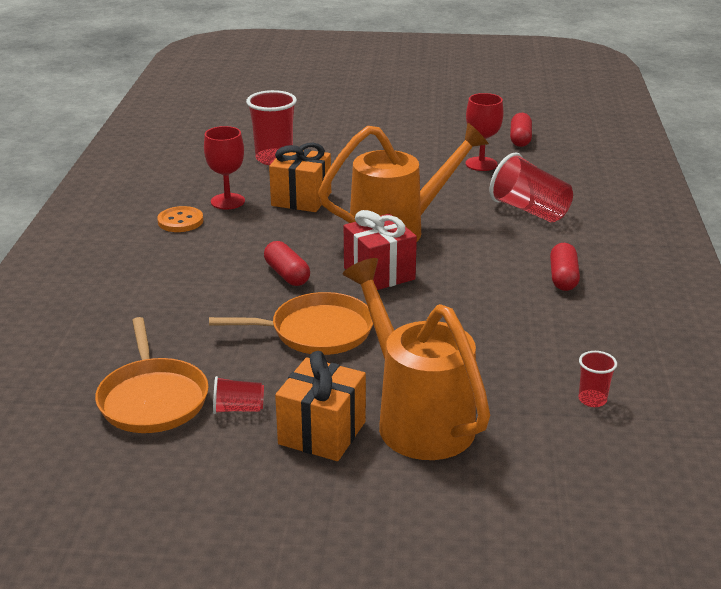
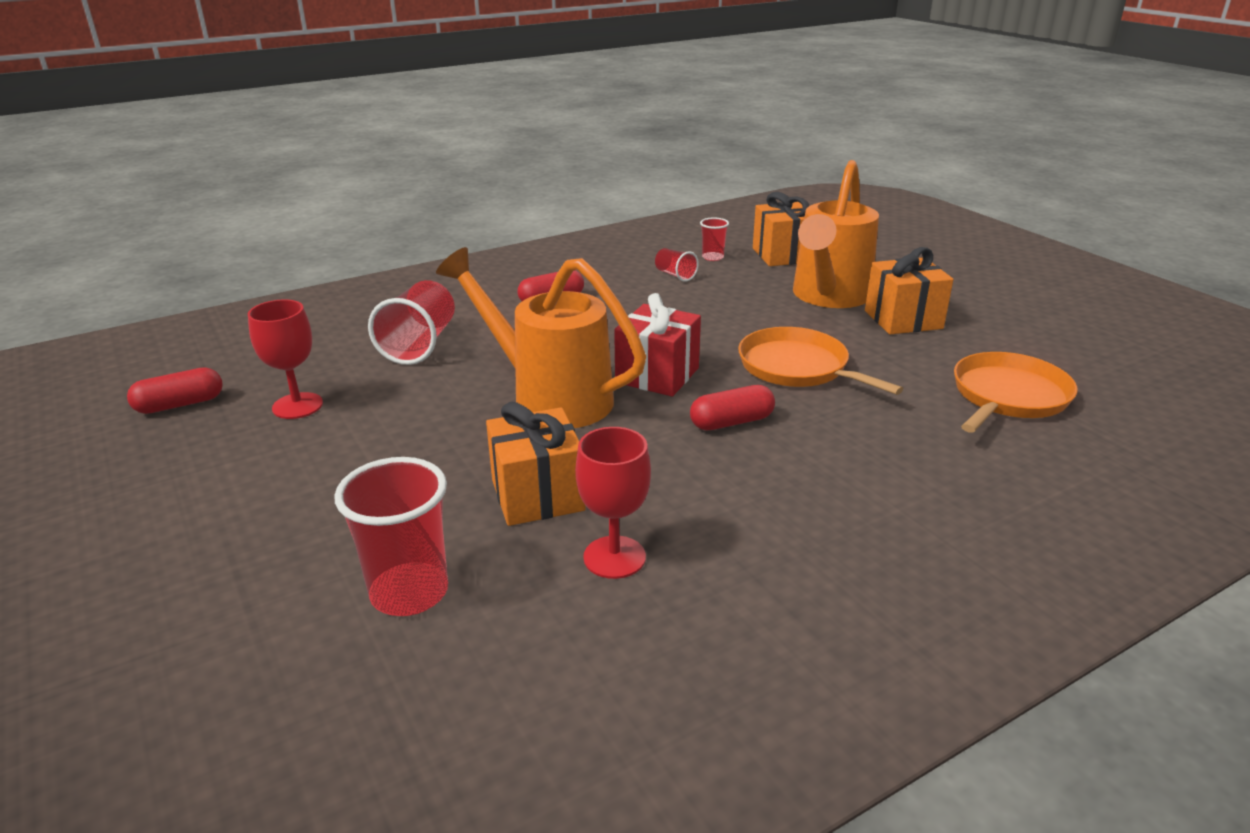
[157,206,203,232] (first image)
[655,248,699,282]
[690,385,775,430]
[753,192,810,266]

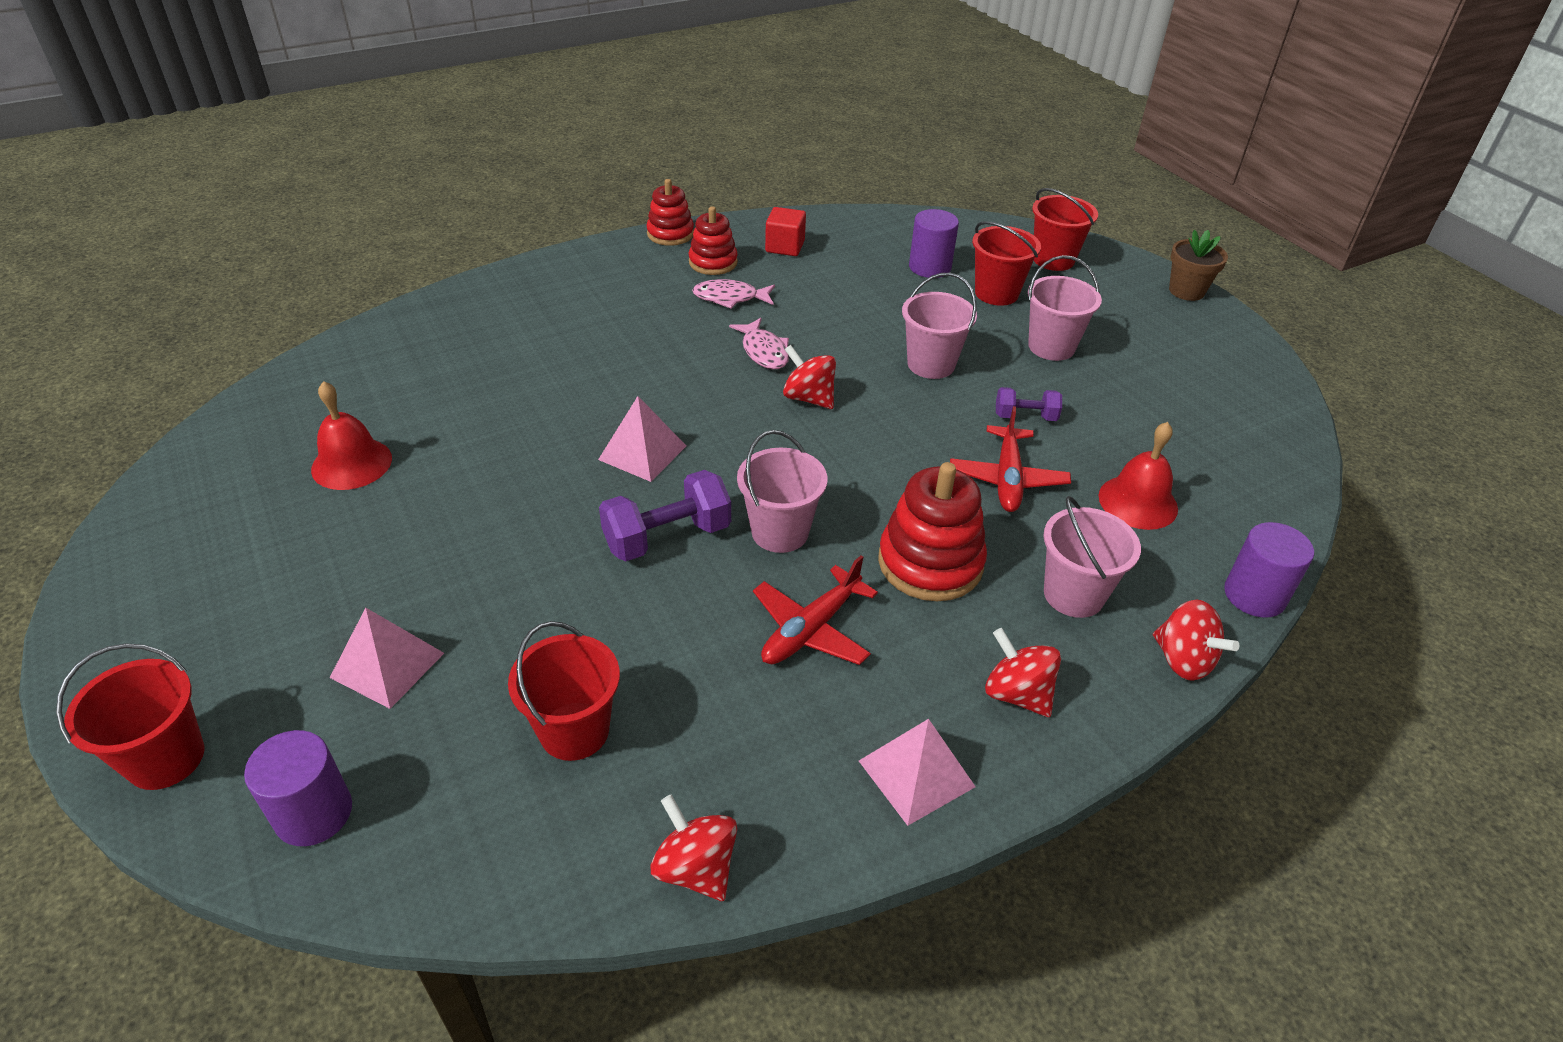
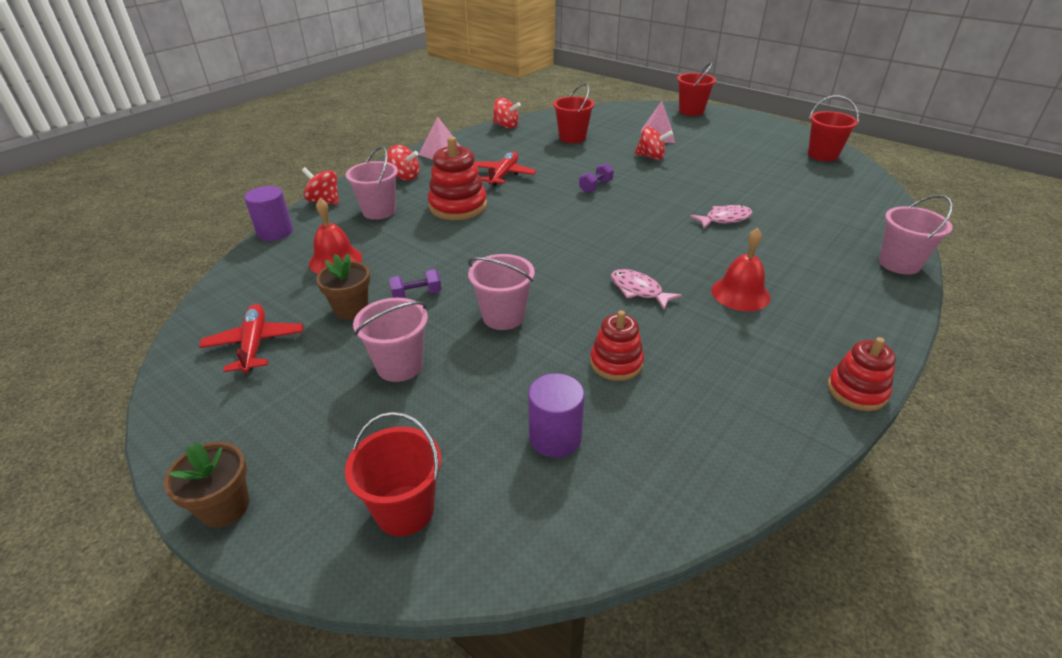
[244,730,352,846] (first image)
[712,228,770,311]
[598,396,686,482] (first image)
[579,163,614,193]
[590,310,644,381]
[690,205,752,228]
[879,195,953,275]
[765,207,806,256] (first image)
[634,126,673,160]
[199,304,303,373]
[808,95,859,161]
[316,254,370,320]

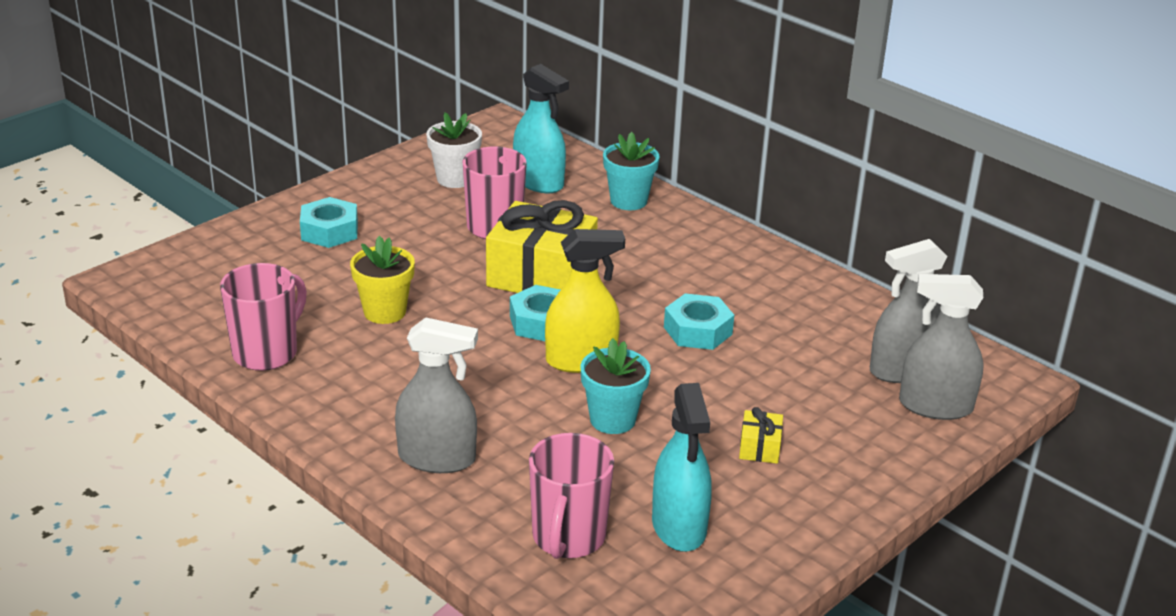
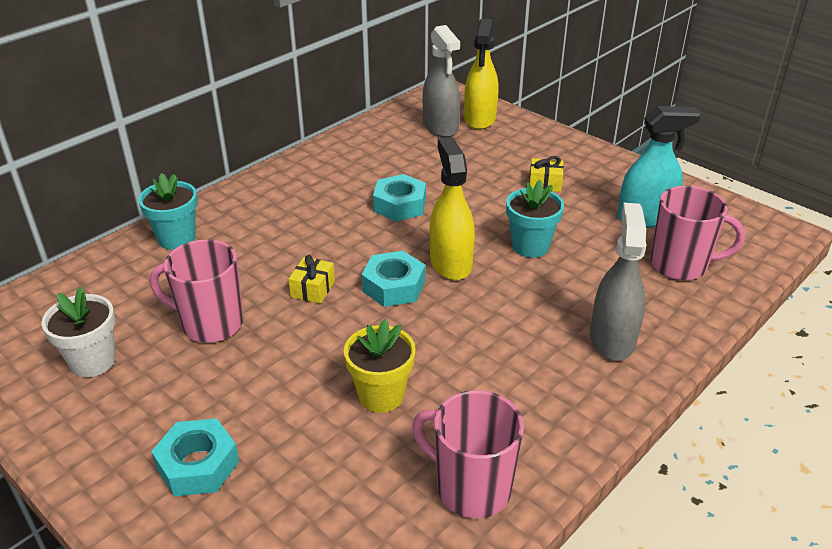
[288,255,335,304]
[513,64,569,193] (first image)
[464,19,498,130]

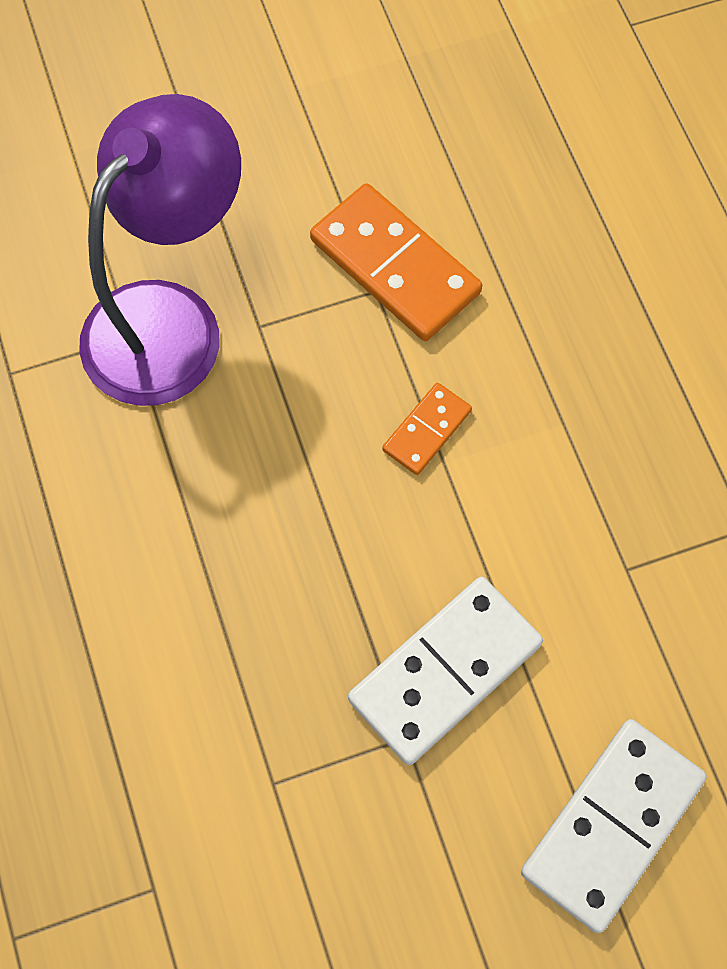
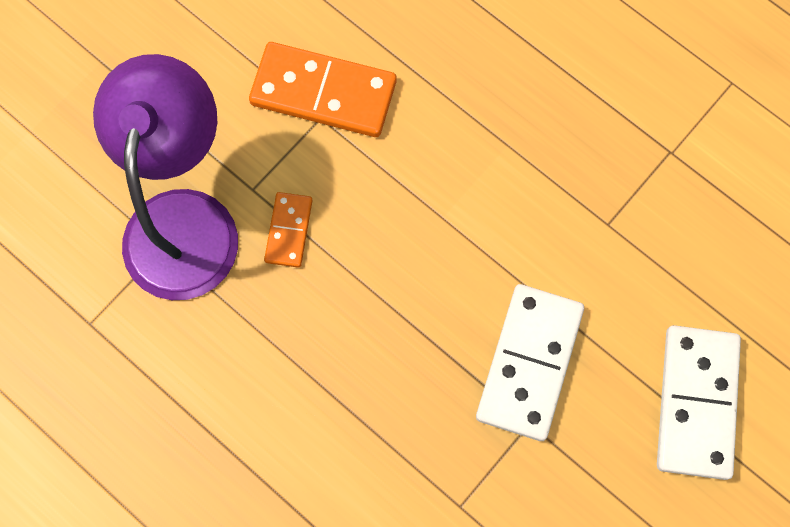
[264,192,312,268]

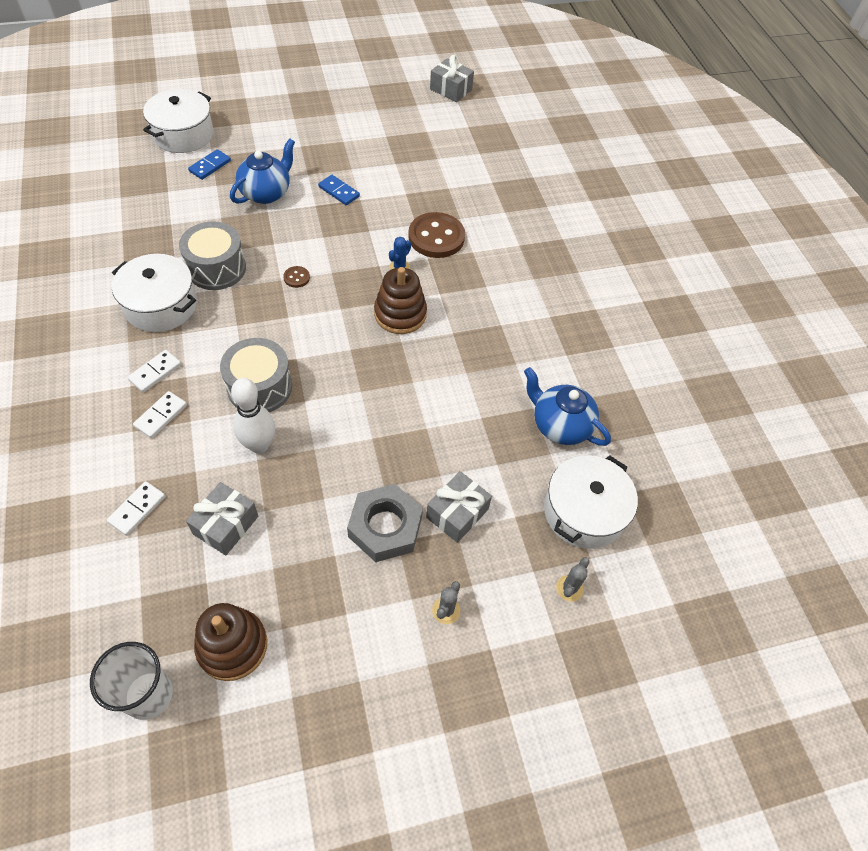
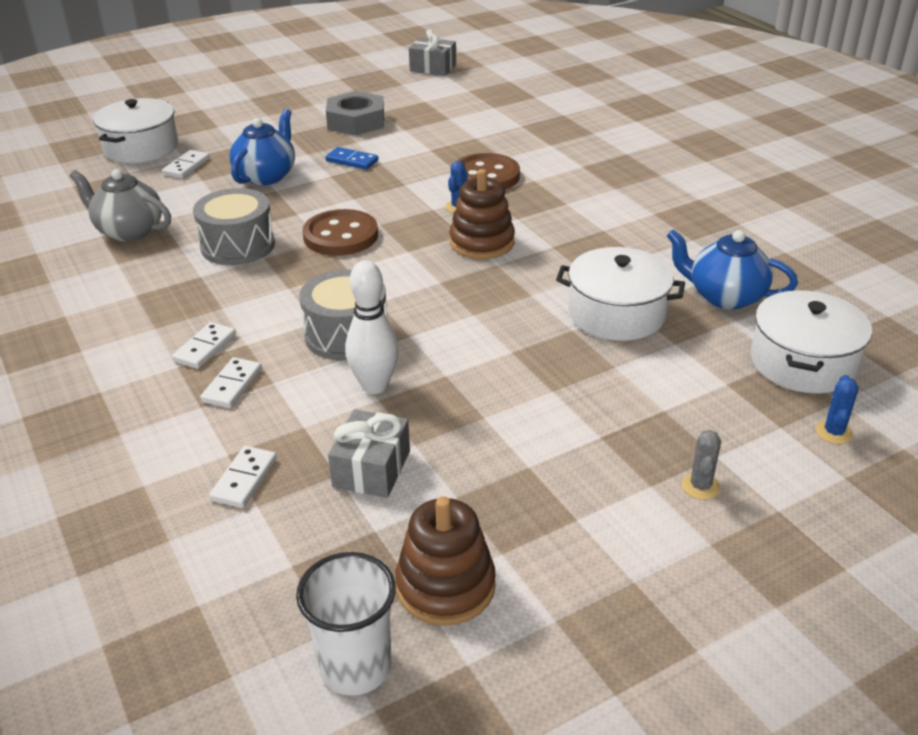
[556,247,685,341]
[162,150,210,179]
[303,209,378,256]
[326,91,384,136]
[426,471,492,543] (first image)
[816,375,859,444]
[70,169,171,241]

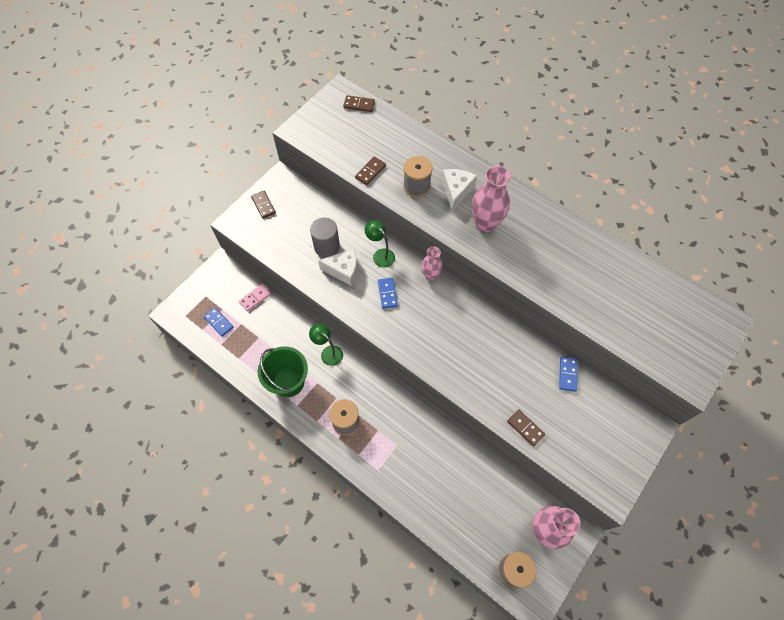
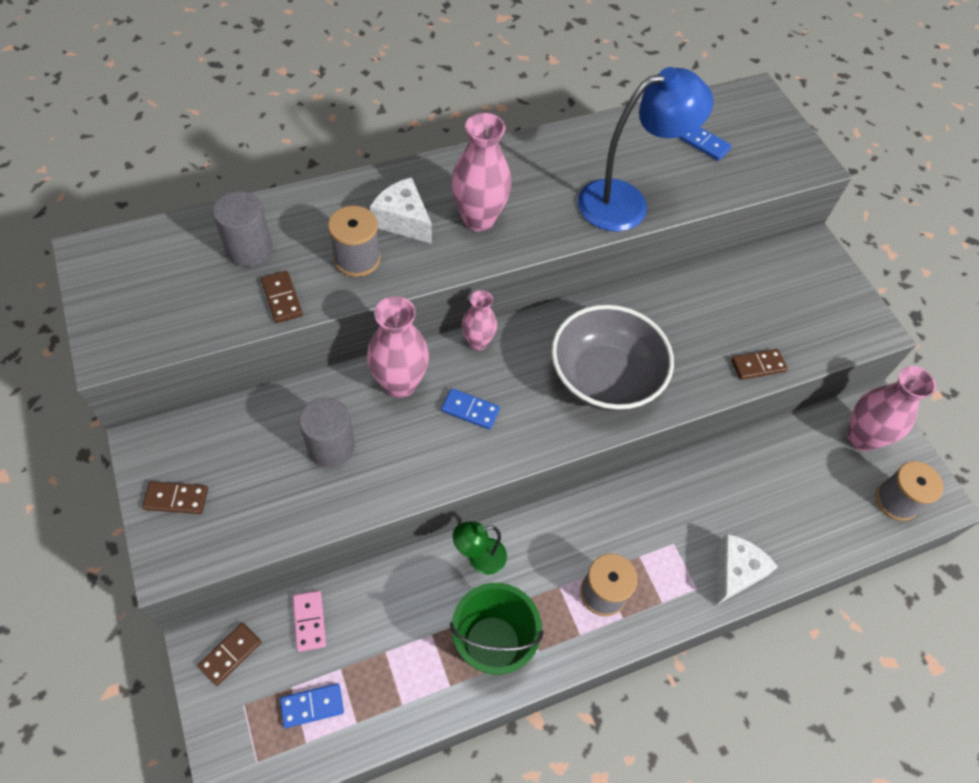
[716,534,778,605]
[198,623,261,686]
[367,296,429,398]
[679,127,732,161]
[213,191,272,267]
[551,305,674,412]
[578,67,714,232]

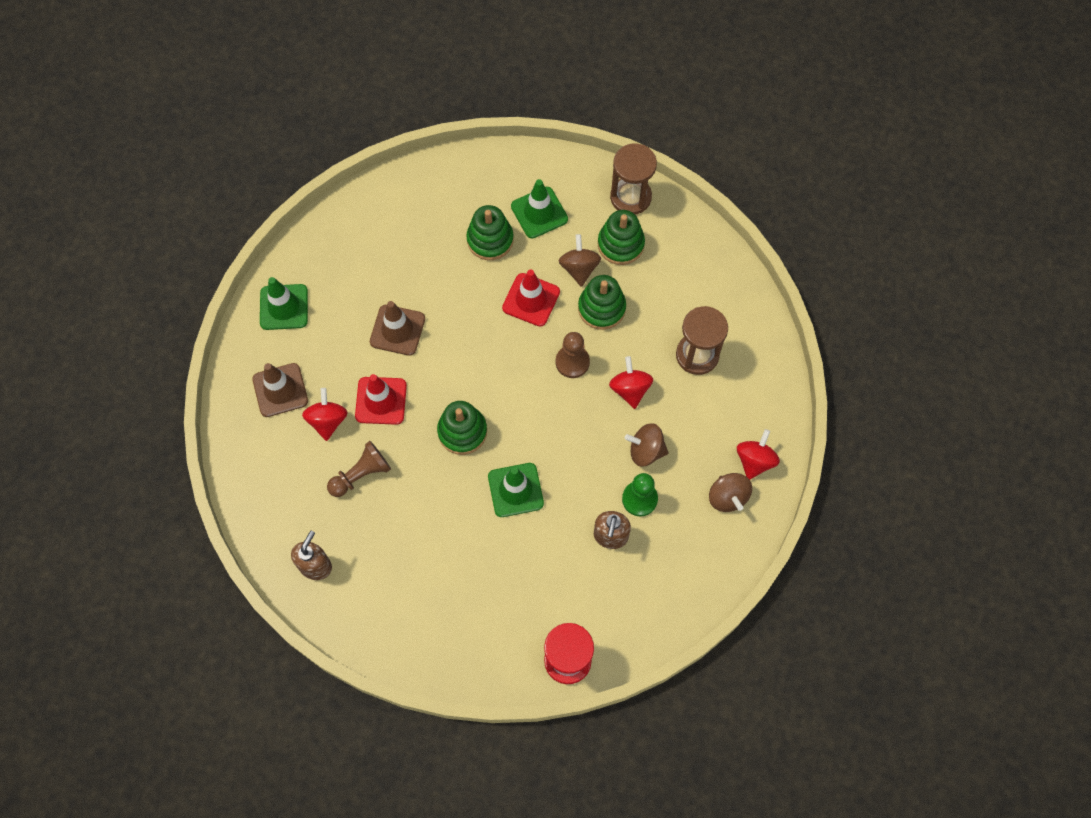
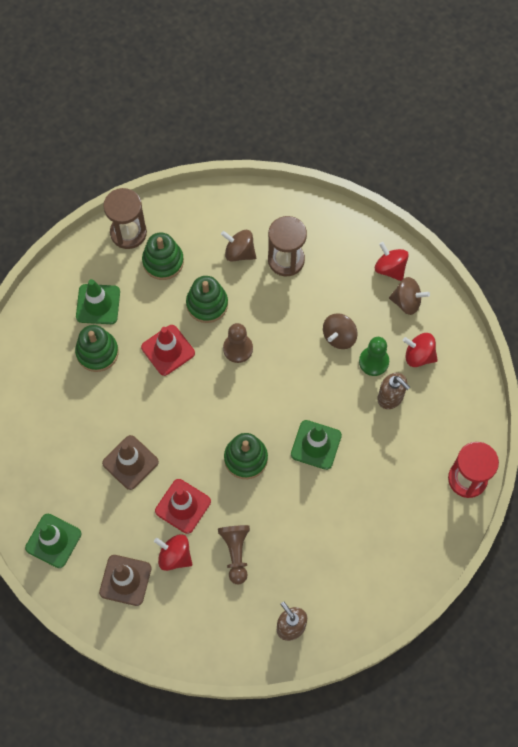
[221,230,256,262]
[403,333,438,367]

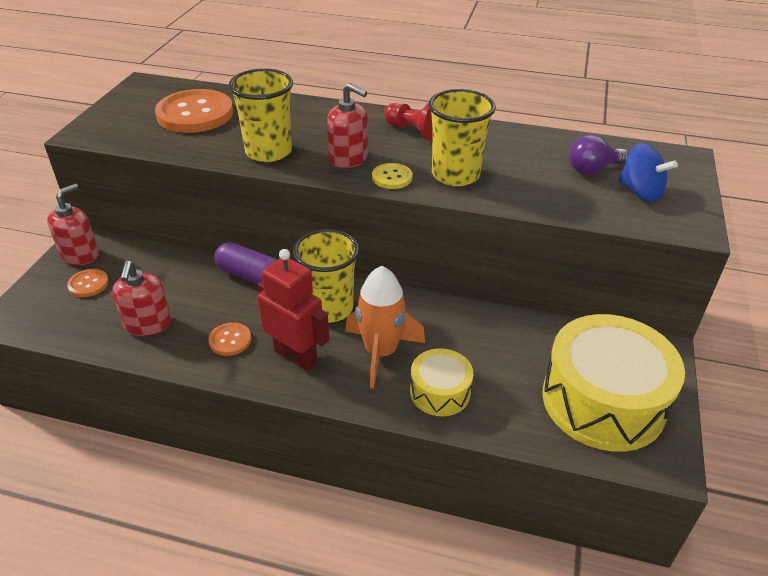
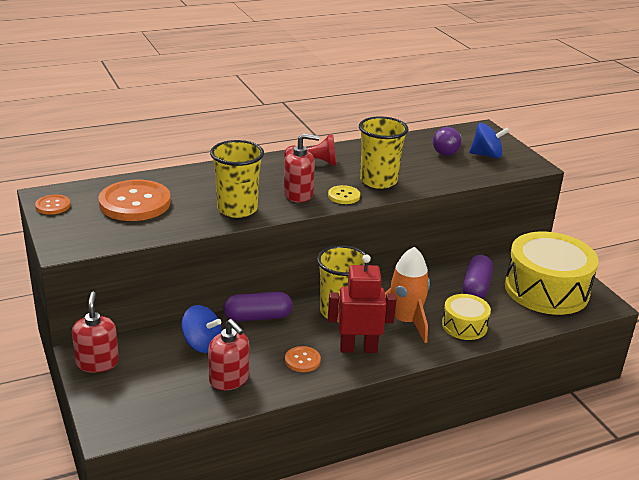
[35,194,71,215]
[182,305,222,353]
[463,255,493,298]

